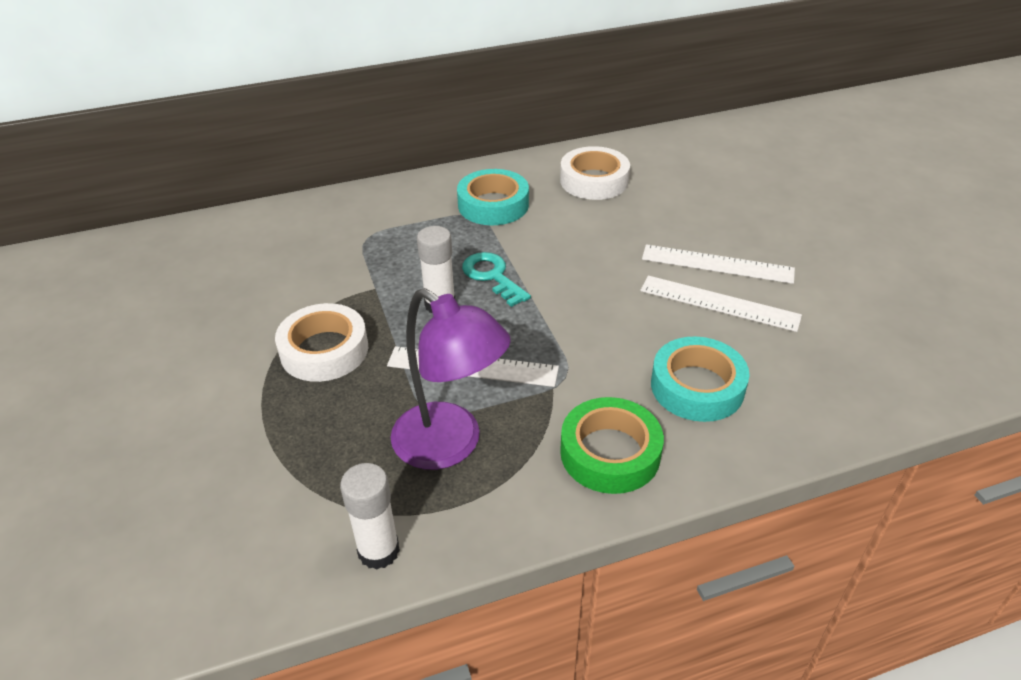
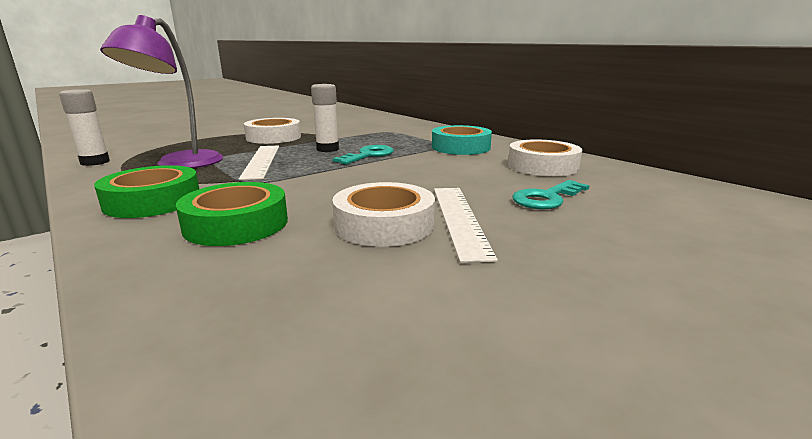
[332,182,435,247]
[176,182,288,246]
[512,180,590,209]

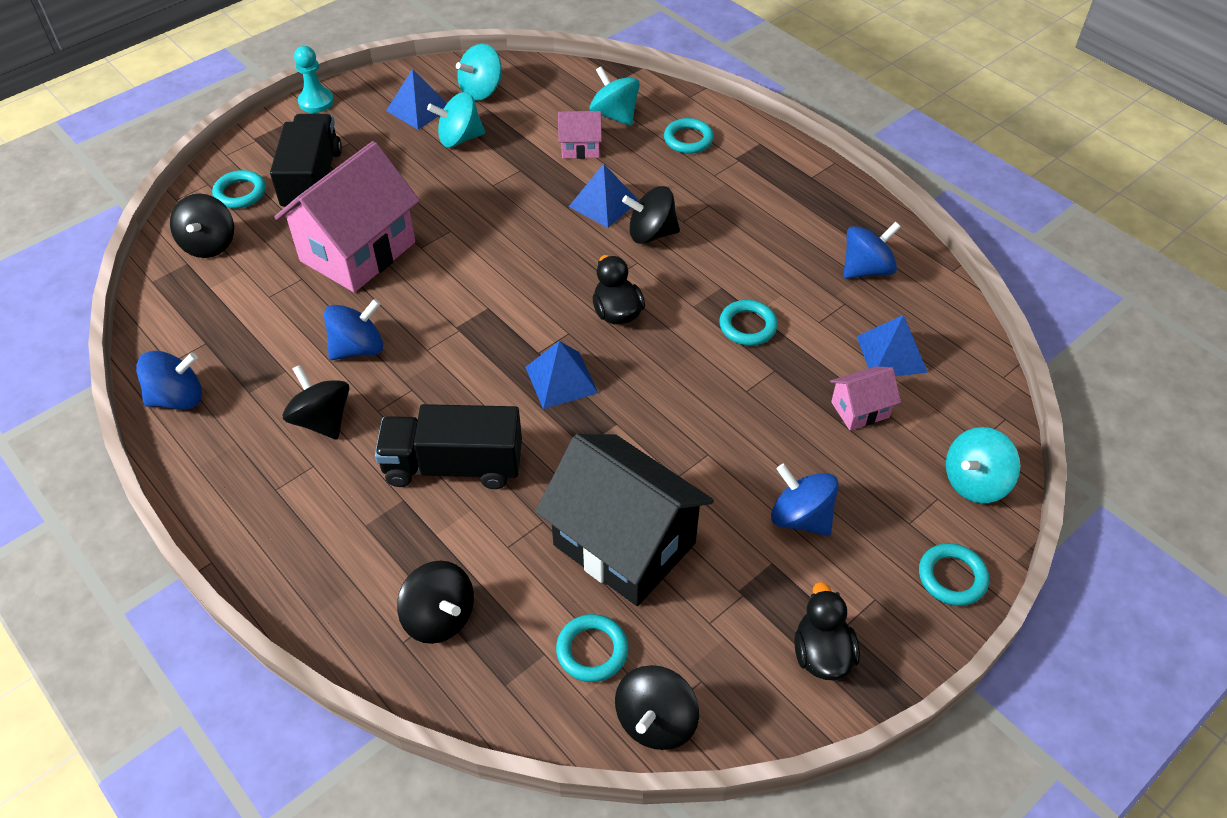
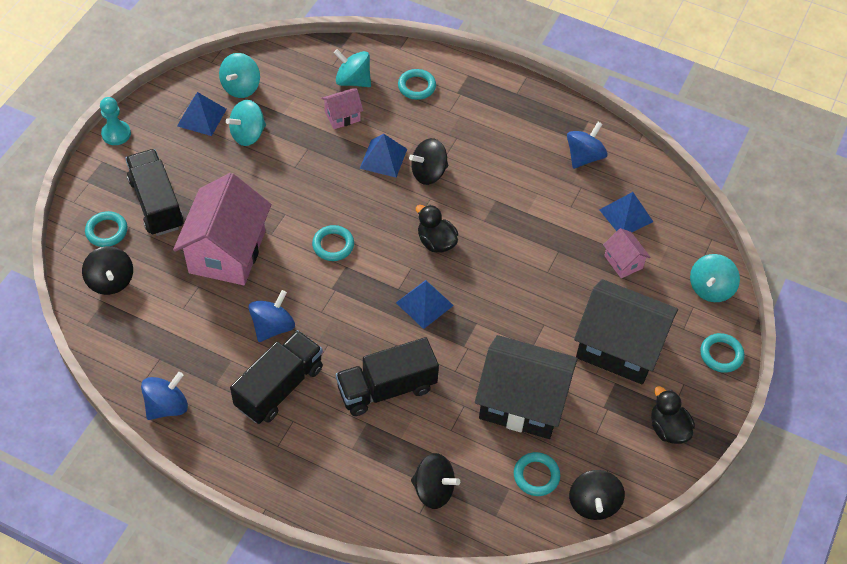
[230,330,323,424]
[312,225,354,261]
[574,279,678,385]
[603,228,651,278]

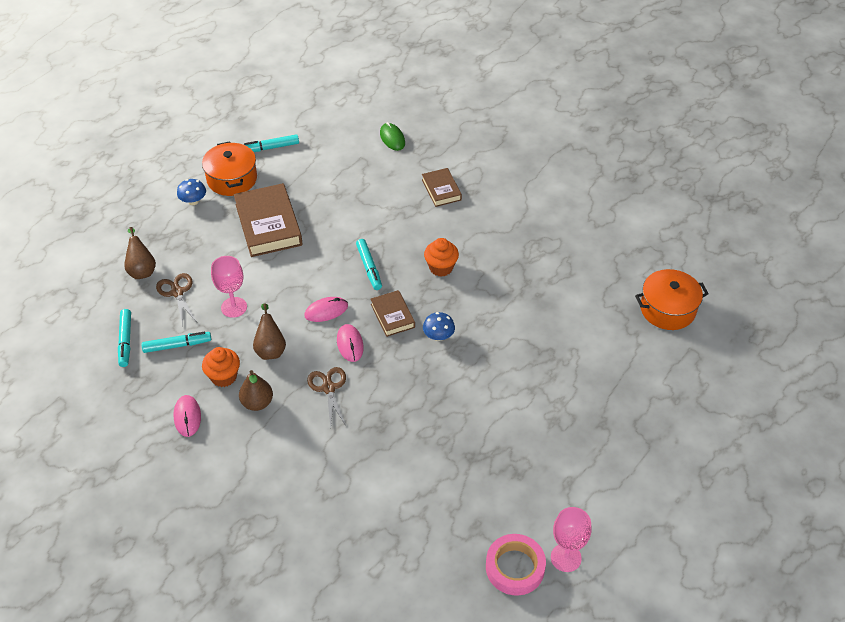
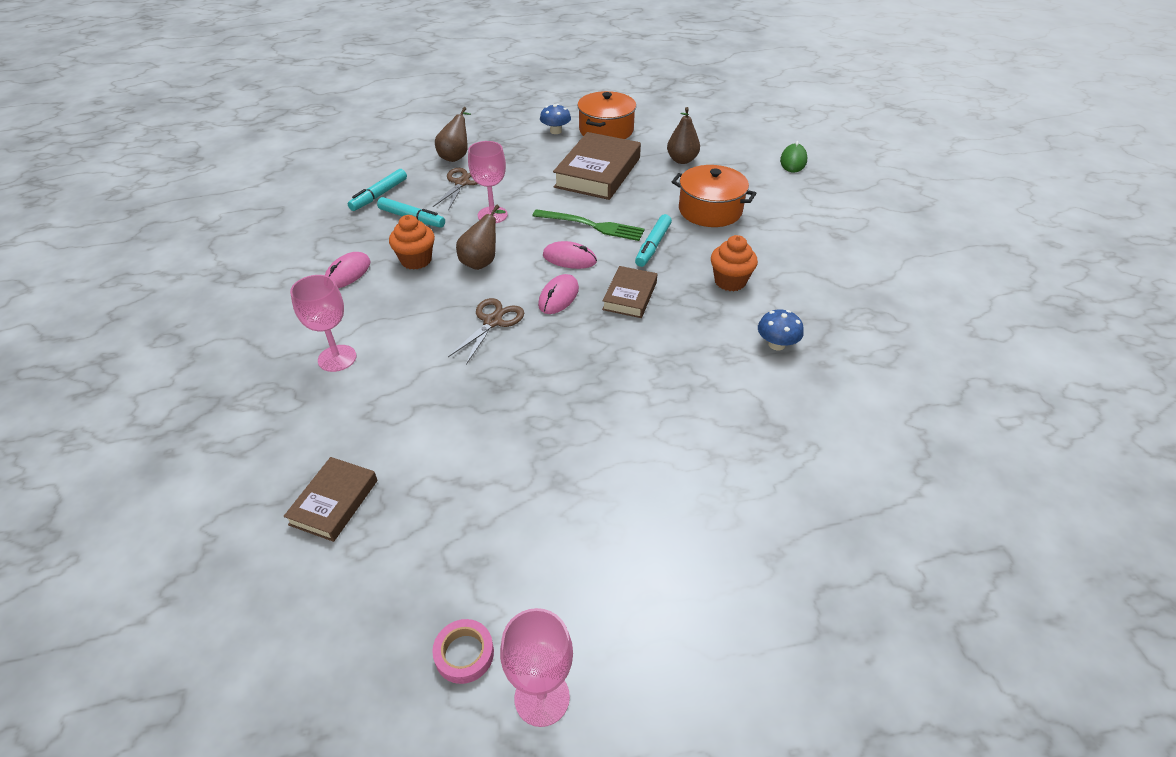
[667,107,700,164]
[244,134,299,152] (first image)
[283,457,378,542]
[758,310,804,350]
[432,619,494,684]
[672,165,756,227]
[290,275,356,372]
[532,209,645,241]

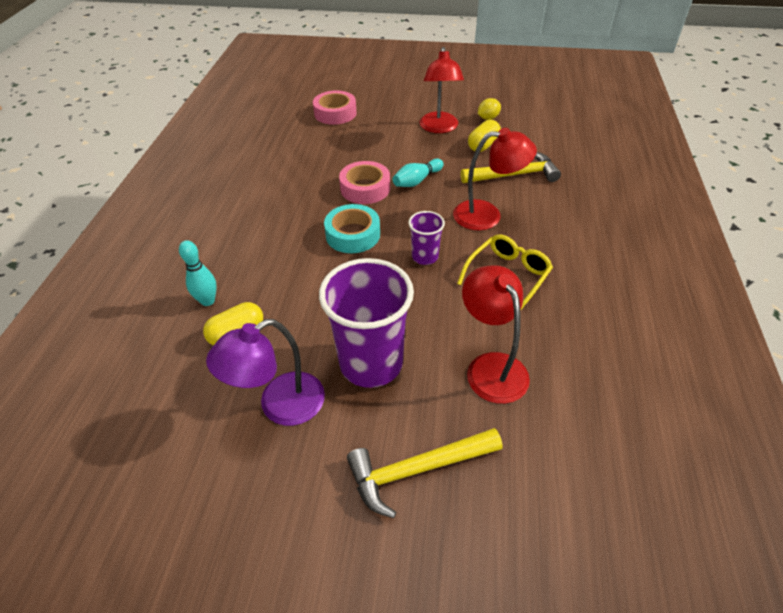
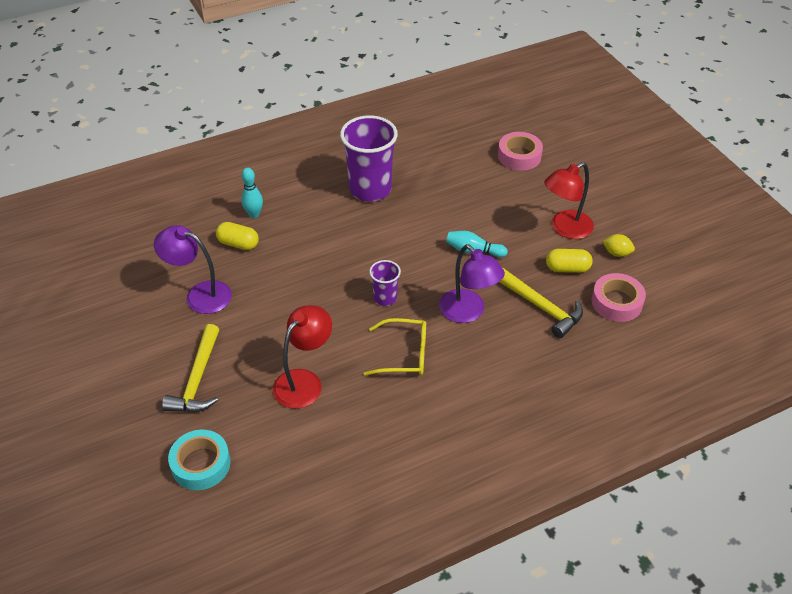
[340,115,398,202]
[168,430,231,490]
[592,273,646,322]
[162,324,219,412]
[439,244,505,323]

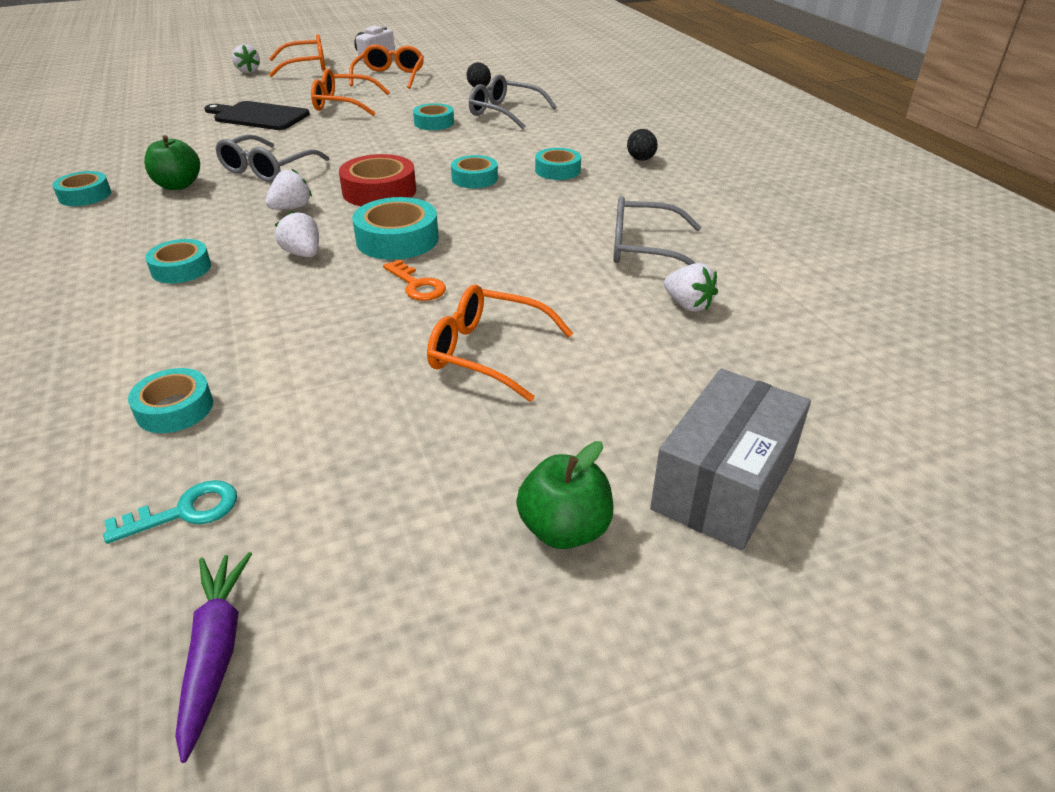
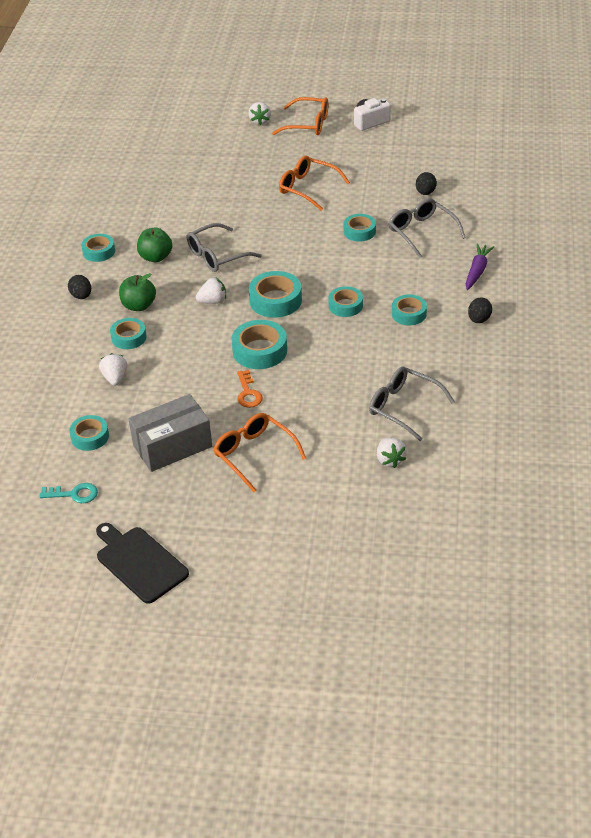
[466,243,494,290]
[96,523,189,604]
[99,353,127,386]
[249,271,302,318]
[349,44,424,89] (first image)
[119,273,156,311]
[128,394,212,472]
[68,275,91,299]

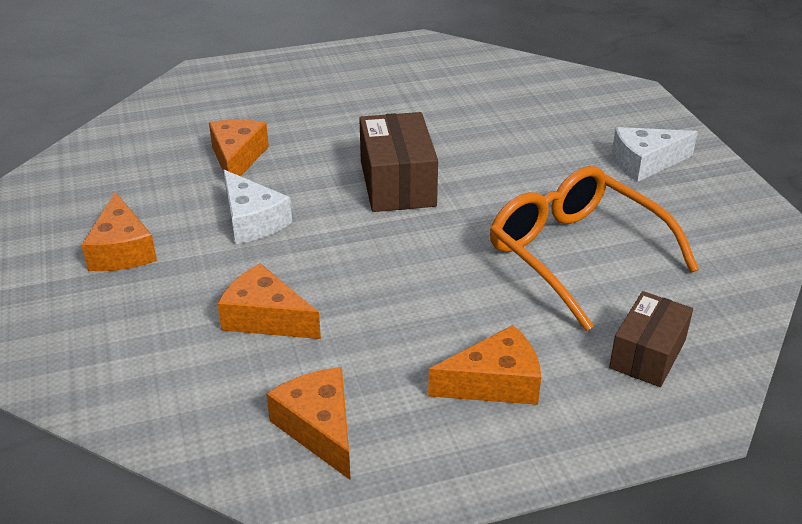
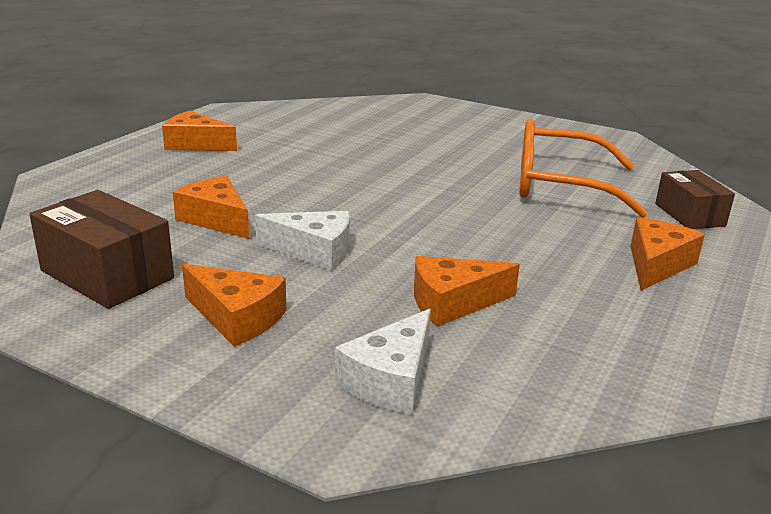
[162,111,237,151]
[29,190,174,309]
[335,309,431,415]

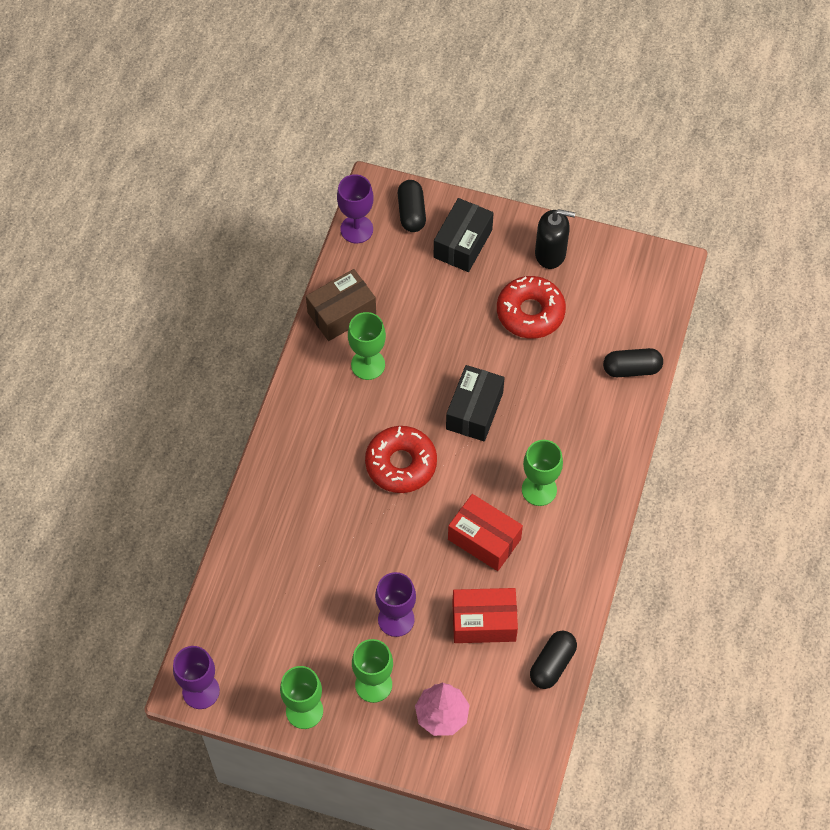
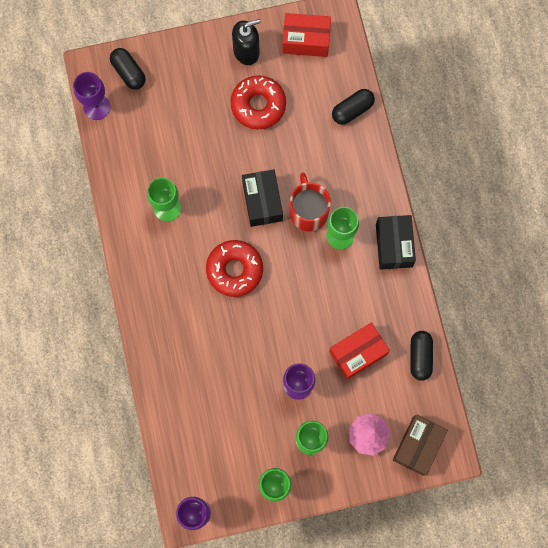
[393,415,448,476]
[376,215,416,270]
[282,13,331,57]
[290,173,331,232]

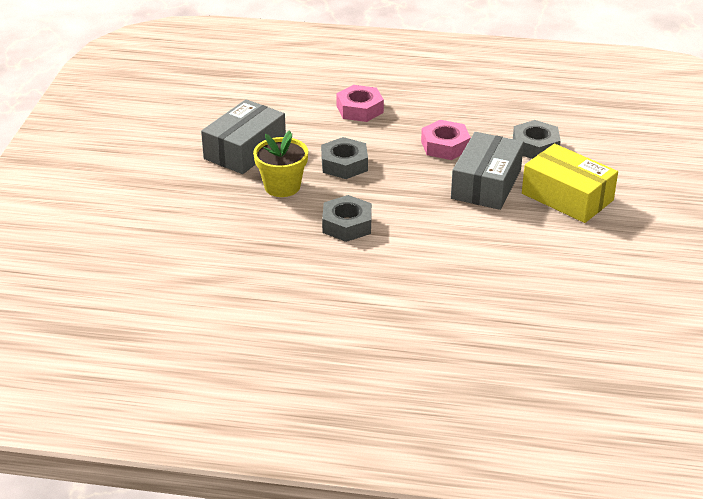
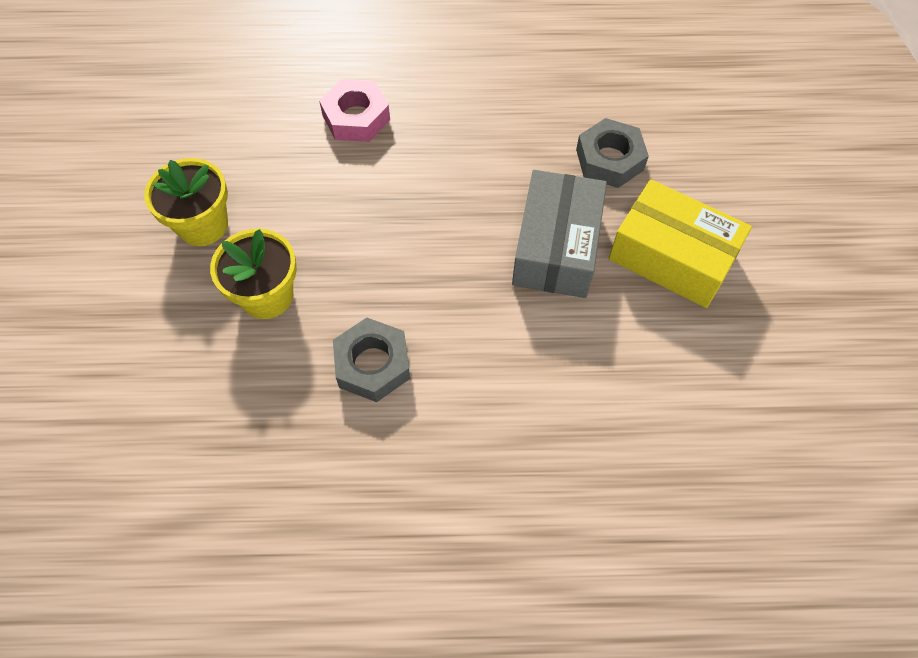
[144,158,228,246]
[321,137,368,179] (first image)
[421,120,471,160] (first image)

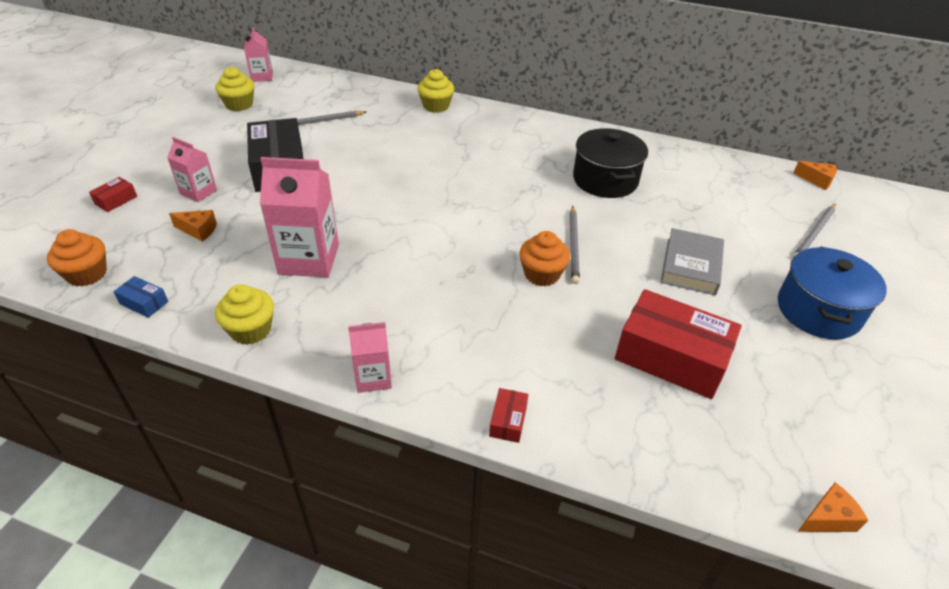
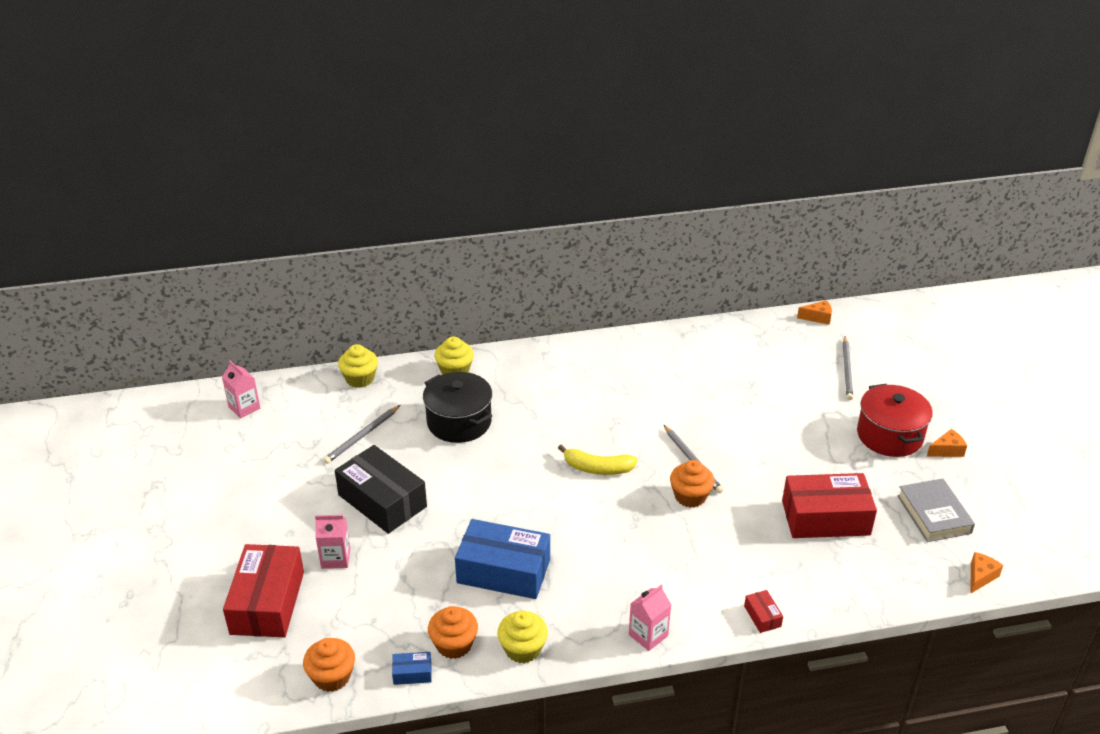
[223,544,304,637]
[927,429,967,457]
[338,344,378,388]
[455,519,550,599]
[423,372,492,443]
[897,478,975,542]
[857,384,933,457]
[428,606,478,659]
[558,445,638,475]

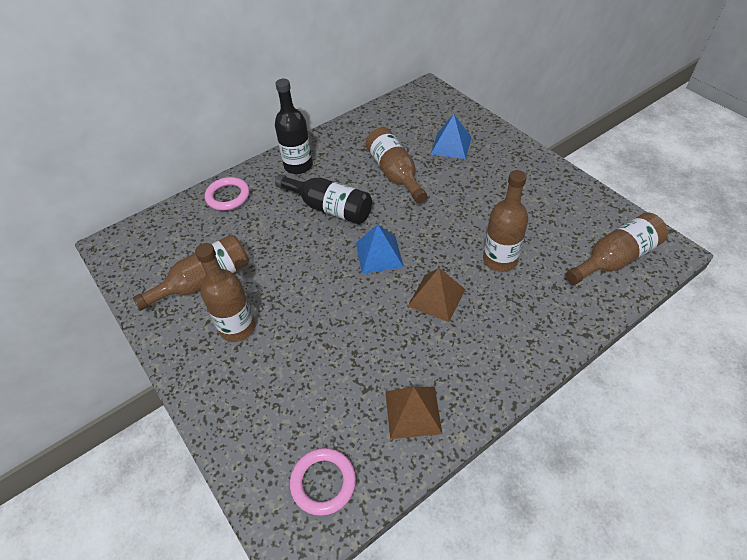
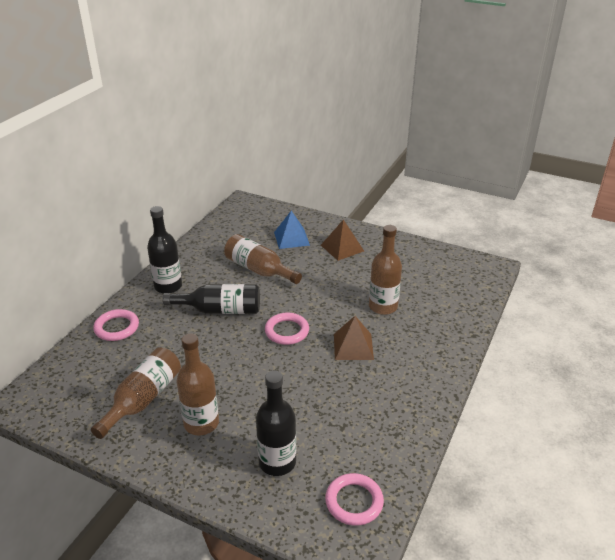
[265,313,309,345]
[321,220,364,261]
[566,213,668,284] (first image)
[256,371,296,476]

